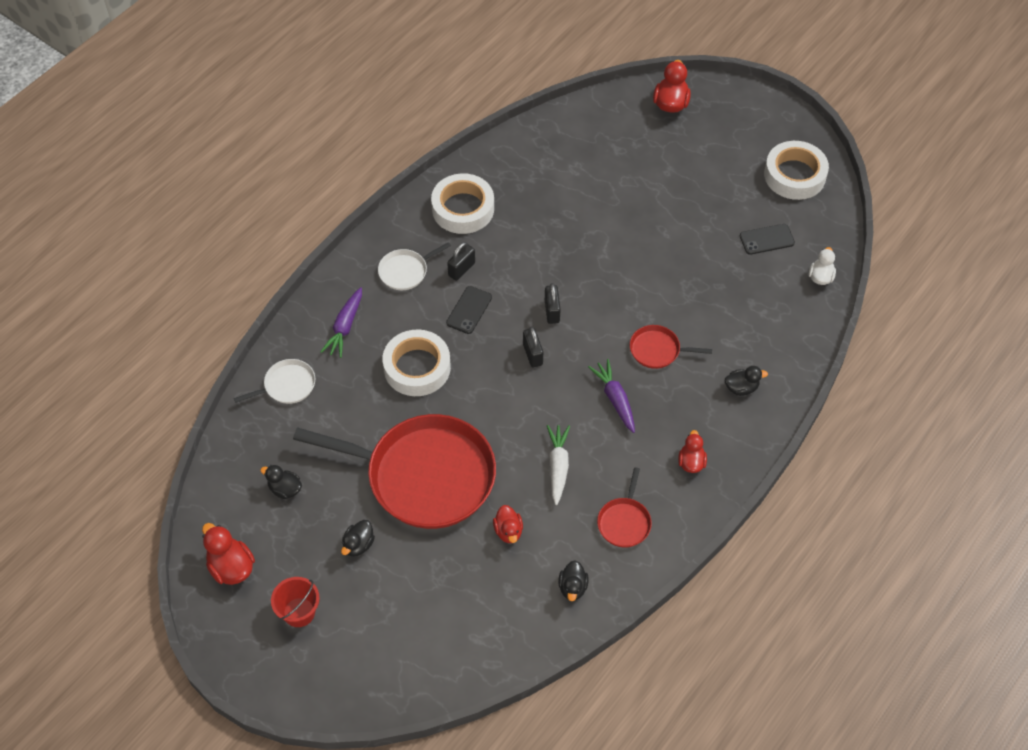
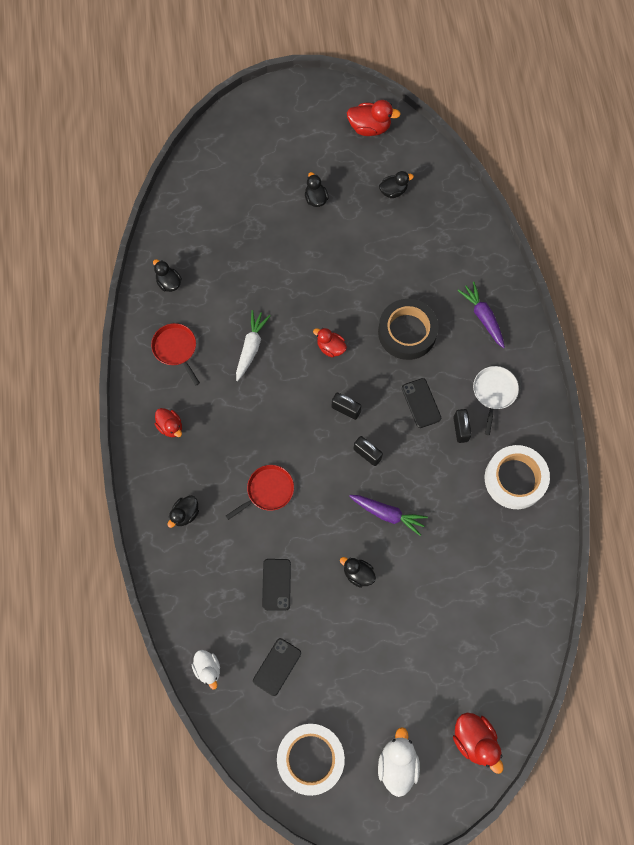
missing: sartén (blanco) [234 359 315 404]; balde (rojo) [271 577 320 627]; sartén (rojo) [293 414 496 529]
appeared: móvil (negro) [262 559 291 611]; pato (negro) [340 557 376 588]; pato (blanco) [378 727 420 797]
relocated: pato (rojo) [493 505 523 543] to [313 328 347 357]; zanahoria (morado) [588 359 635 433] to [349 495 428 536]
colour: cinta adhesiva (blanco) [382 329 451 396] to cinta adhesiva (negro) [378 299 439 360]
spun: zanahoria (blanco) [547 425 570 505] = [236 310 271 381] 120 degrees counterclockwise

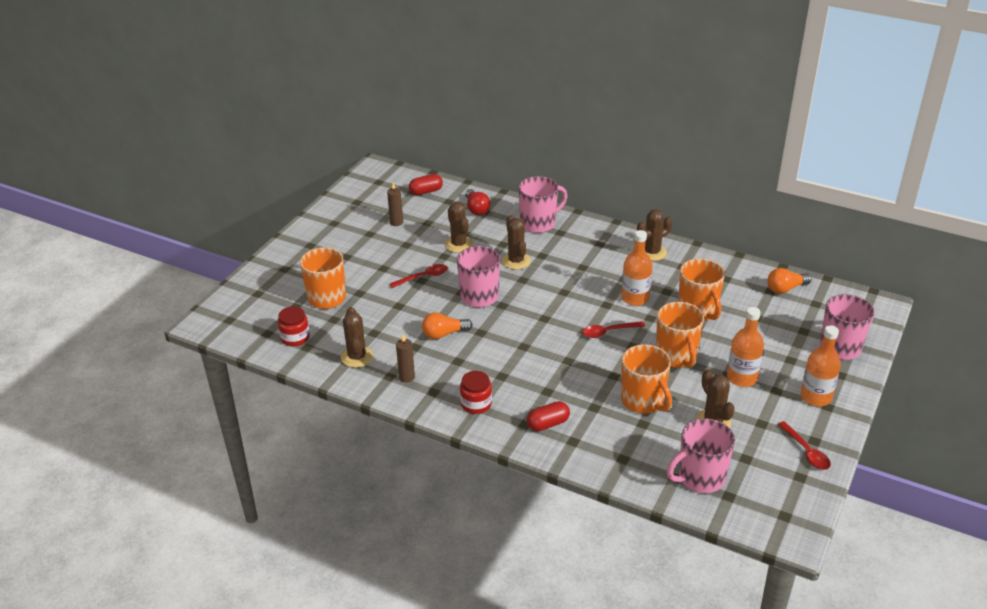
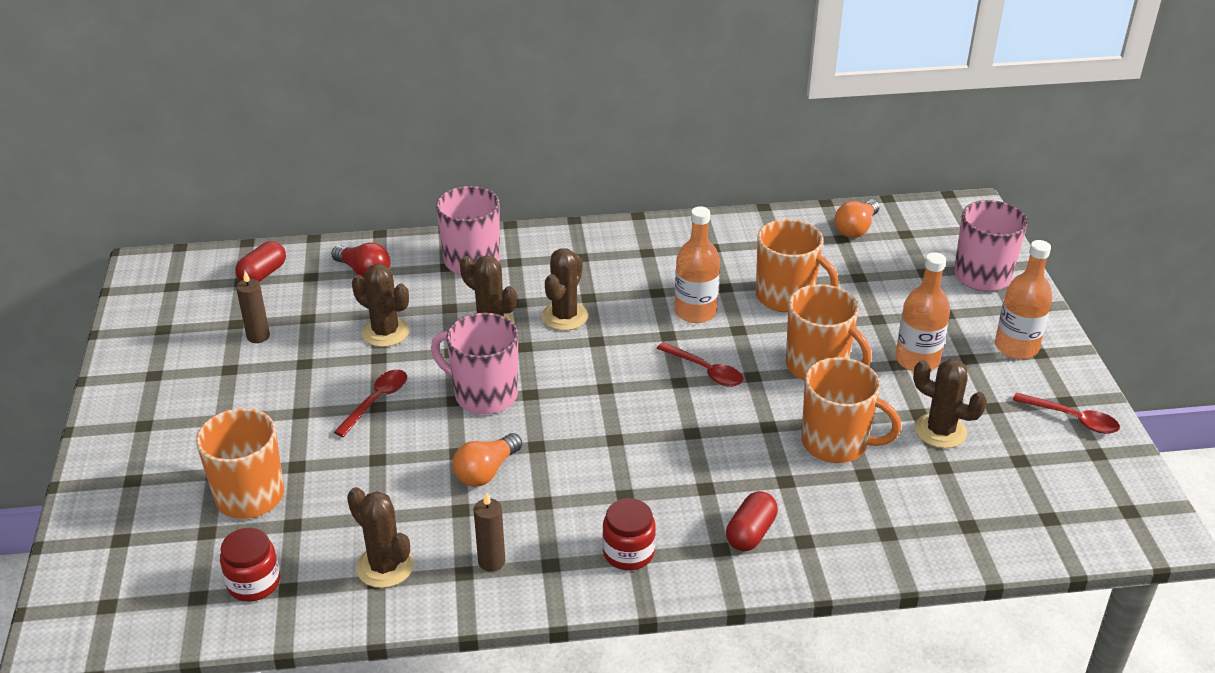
missing: taza (rosa) [667 418 735 493]
relocated: cactus (marrón) [637 209 672 261] to [542 248 588 331]
spun: cuchara (rojo) [582 321 645 338] = [657 342 743 387] 90 degrees counterclockwise

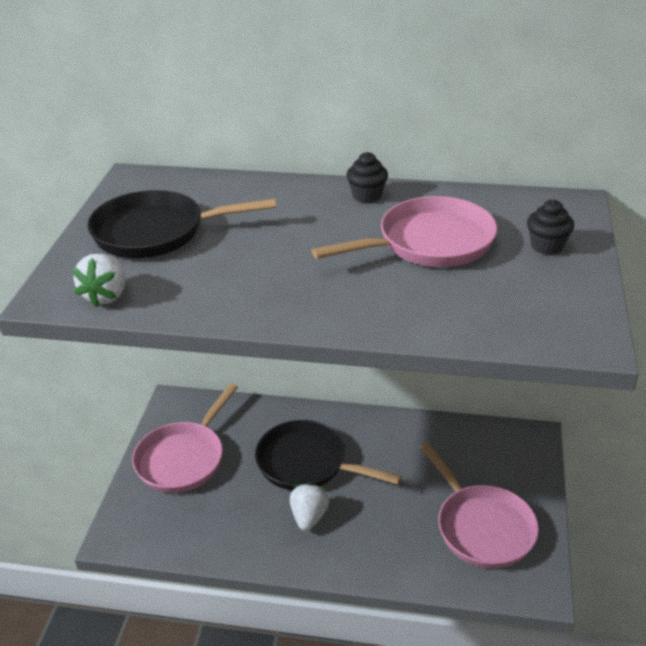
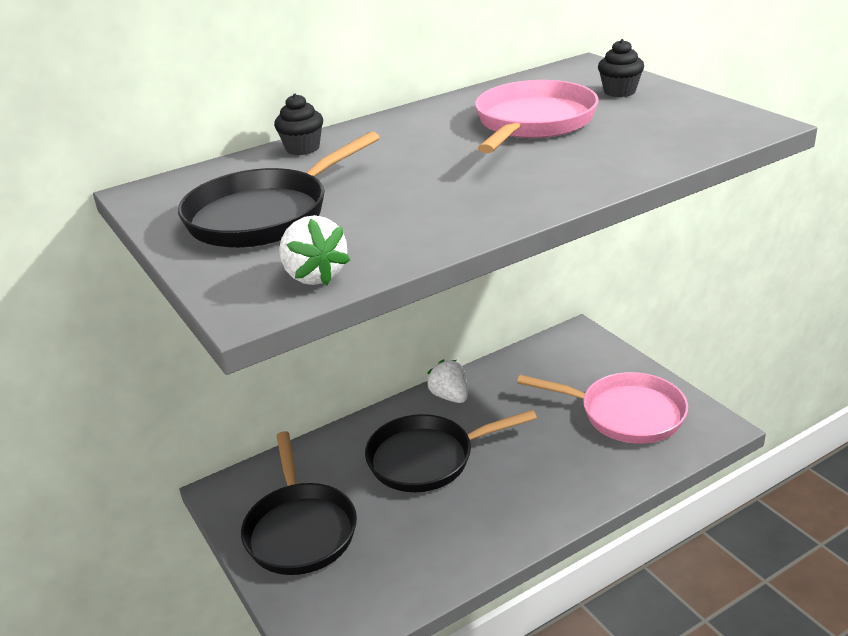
relocated: magdalena (negro) [346 152 388 203] to [274 94 323 155]; fresa (blanco) [290 483 329 531] to [426 360 468 403]
colour: sartén (rosa) [132 384 238 493] to sartén (negro) [241 431 357 575]

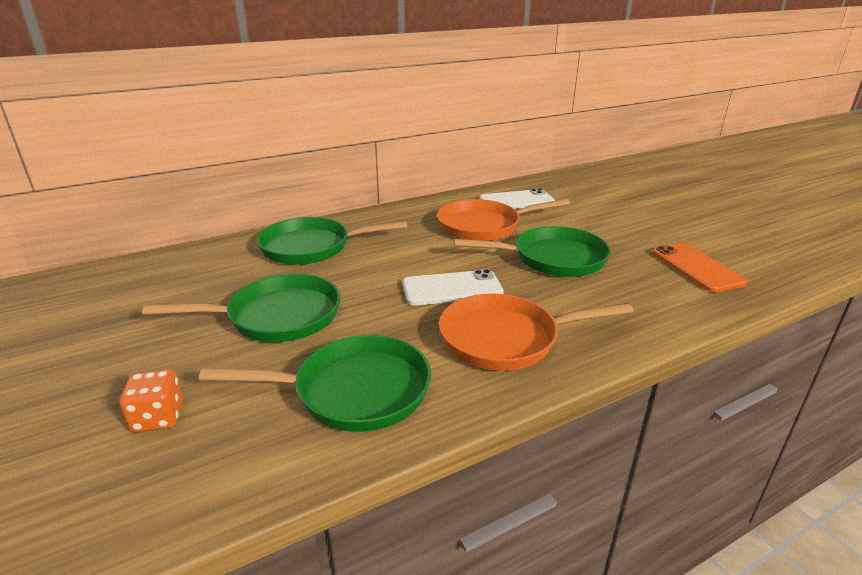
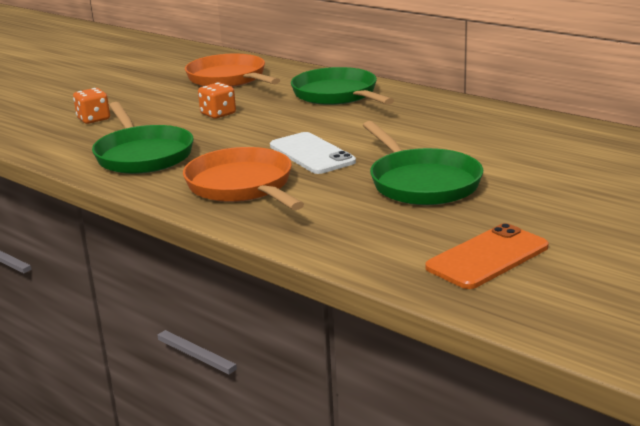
missing: móvil (blanco) [479 188 555 209]
relocated: sartén (naranja) [437 199 570 241] to [185 54 280 87]
exchanged: sartén (verde) [142 274 340 342] to dado (naranja) [198 82 236 119]

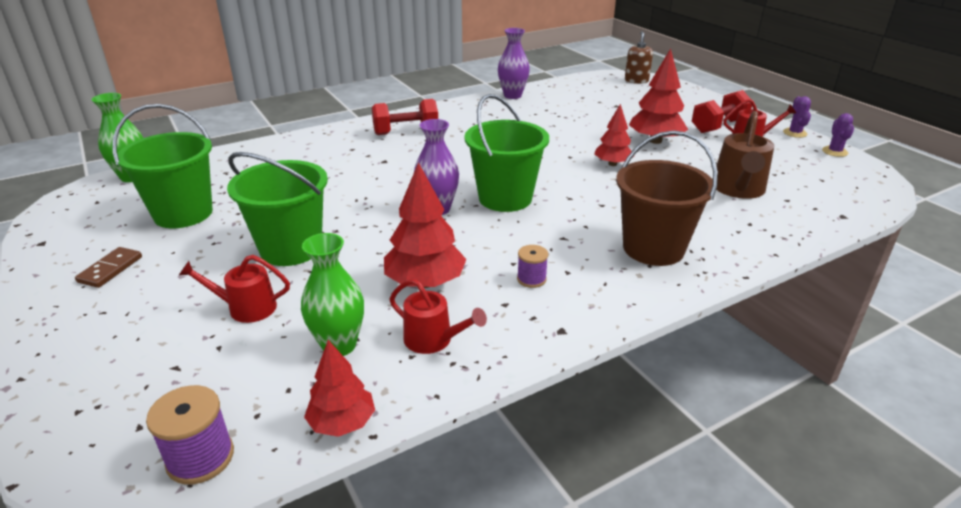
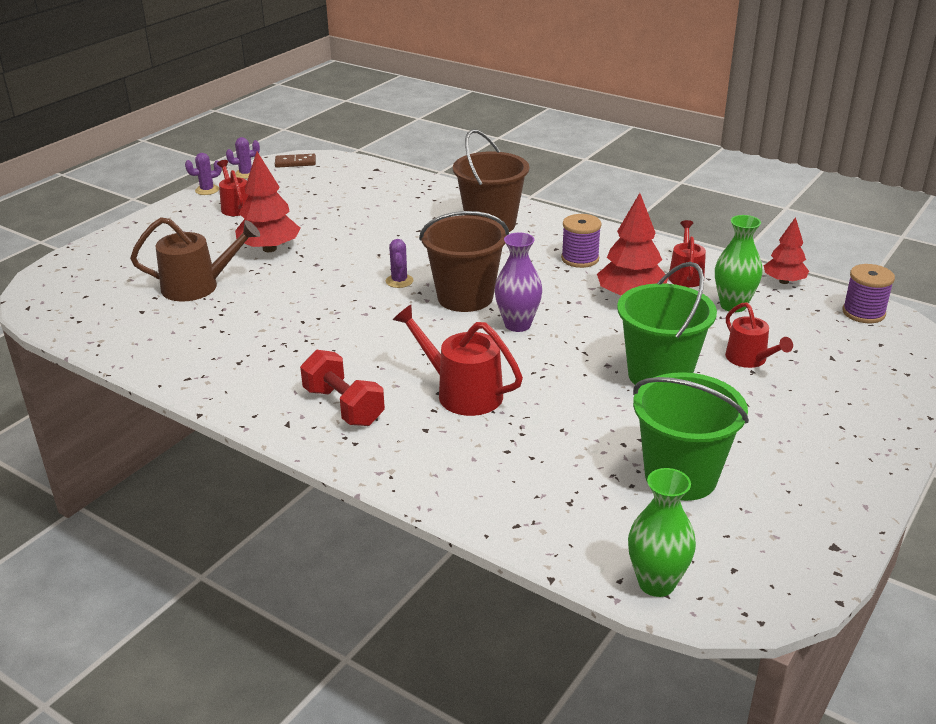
missing: florero (morado) [498 28 530 99]; árbol (rojo) [594 104 634 166]; dispensador de jabón (marrón) [625 31 653 84]; mancuerna (rojo) [692 90 752 133]
appeared: cactus (morado) [386 239 413 288]; regadera (rojo) [393 305 523 416]
relocated: regadera (marrón) [716 111 774 199] to [130 217 260 301]; ficha de dominó (marrón) [75 247 142 288] to [275 154 316 168]
colour: balde (verde) [464 94 549 212] to balde (marrón) [419 211 509 312]
size: carrete (morado) [517 245 548 288] = [561 214 602 268] x1.57

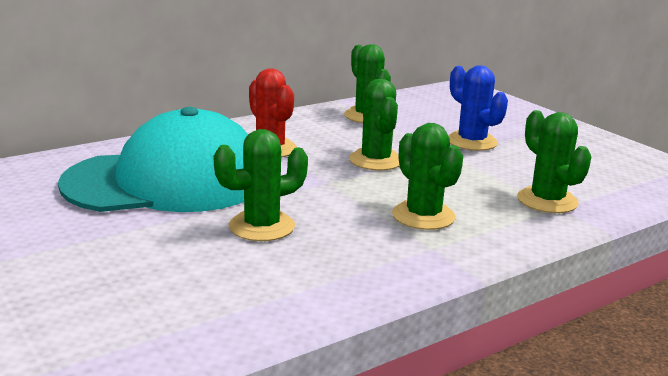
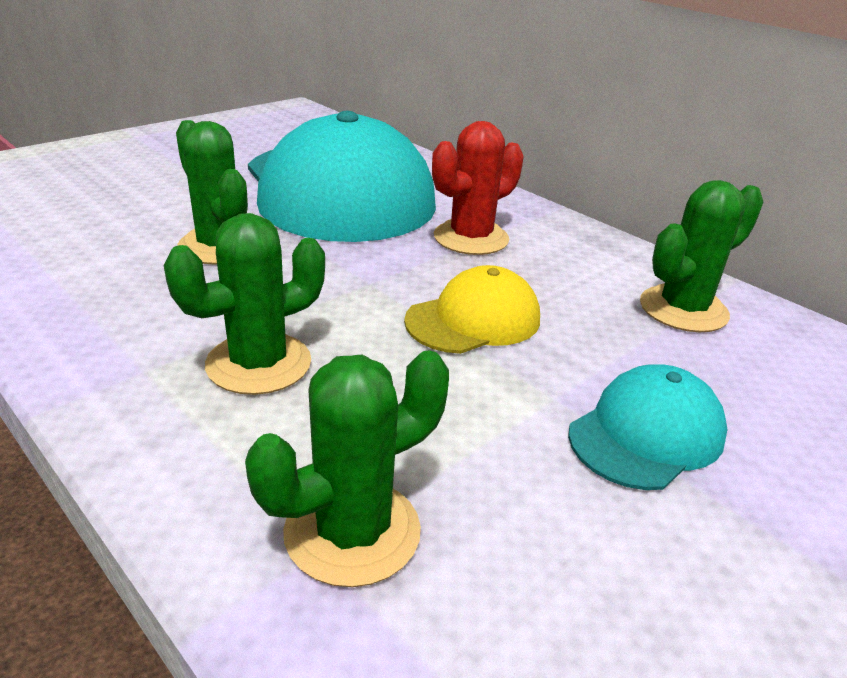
exchanged: cactus (verde) [349 79 400 170] to gorra (amarillo) [404 265 540 354]; cactus (azul) [448 65 508 151] to gorra (turquesa) [568 365 728 490]

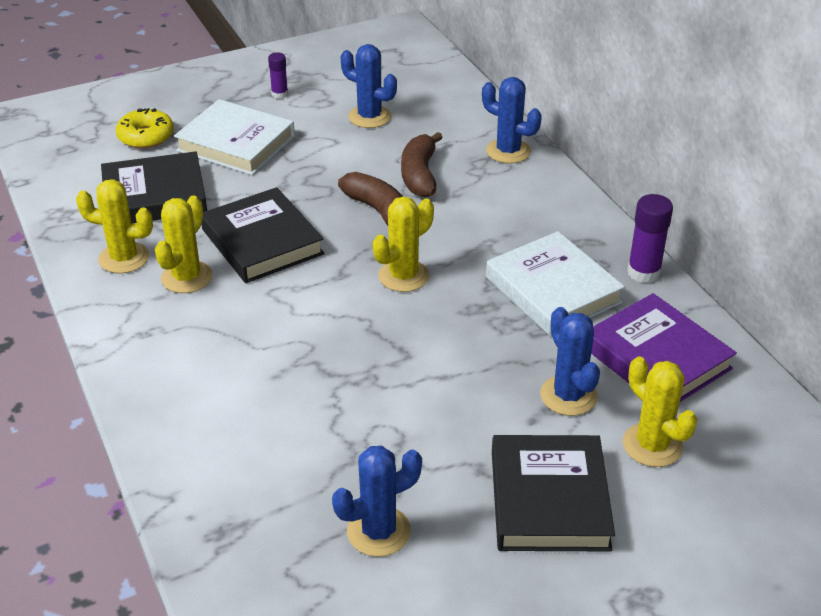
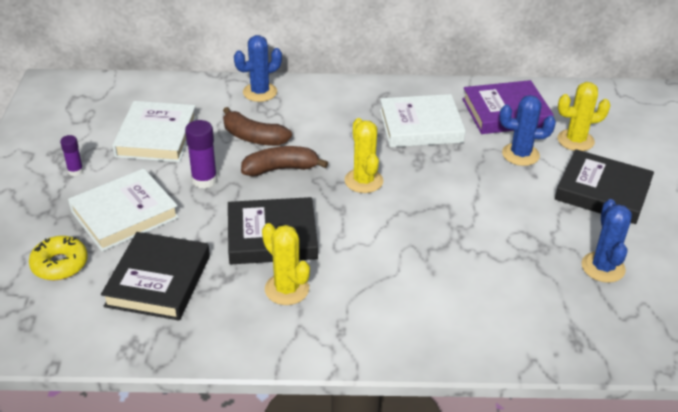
missing: cactus (amarillo) [76 179 153 273]
relocated: barra de pegamento (morado) [627 194 673 283] to [185 120 217 189]
exchanged: cactus (azul) [340 44 397 128] to libro (blanco) [112 101 197 162]

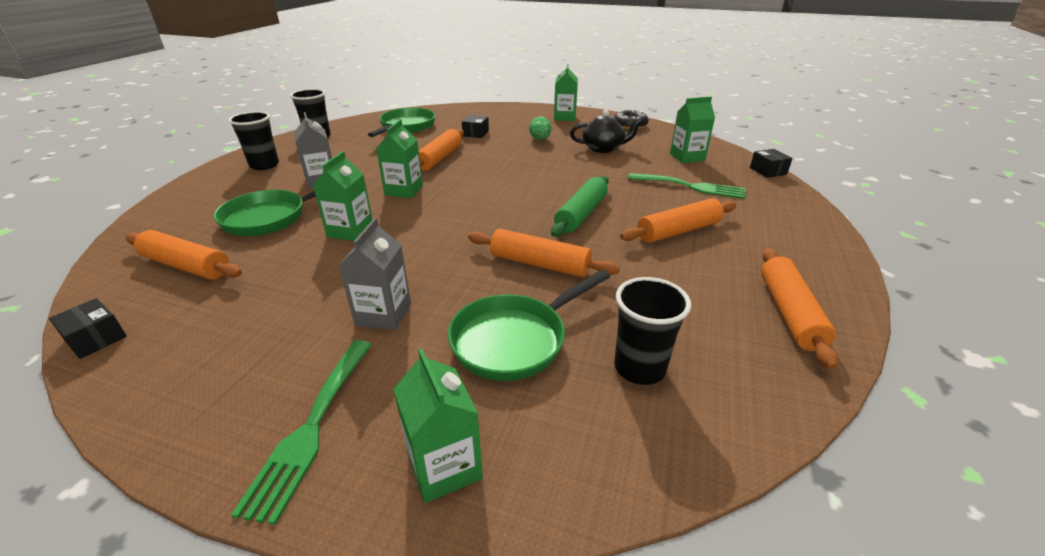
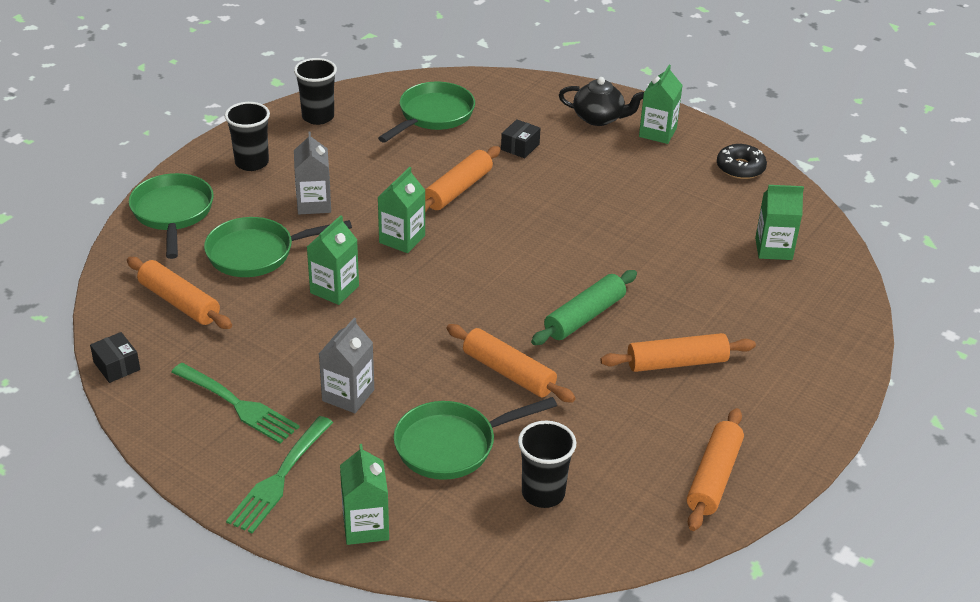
missing: huevo (verde) [529 117 551 140]; caja (negro) [750 149 793 178]
appeared: sartén (verde) [129 173 214 259]
relocated: tenedor (verde) [628 173 746 199] to [171 363 300 444]; tetera (negro) [570 110 643 153] to [559 77 644 126]

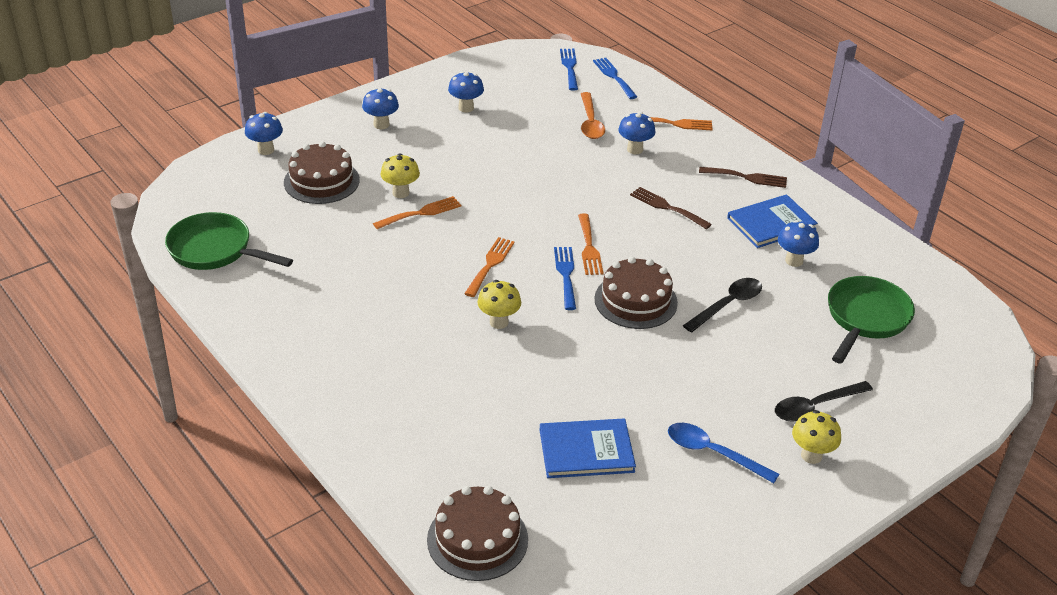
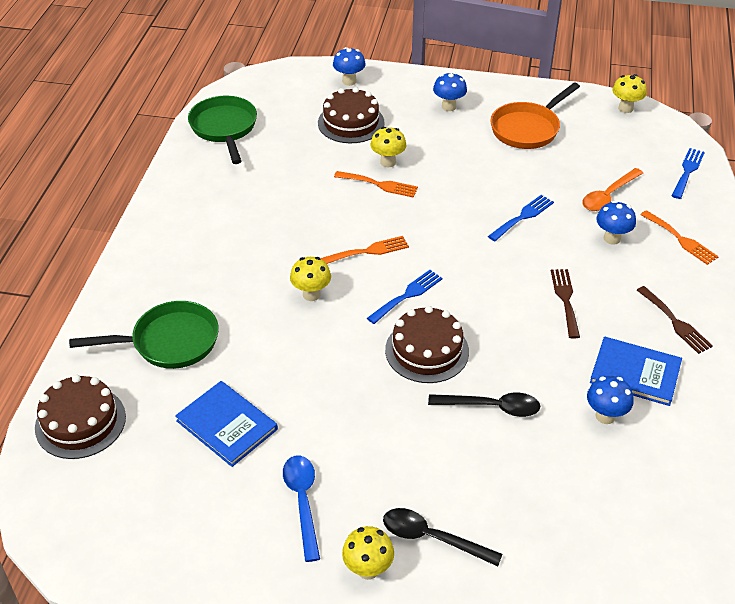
missing: tenedor (naranja) [578 213 604 275]
appeared: seta (amarillo) [612 74 647 113]
relocated: sartén (verde) [828 276 915 364] to [69 301 219 369]; tenedor (azul) [560 49 578 91] to [488 195 554 241]
exchanged: seta (azul) [448 71 484 112] to sartén (naranja) [490 83 580 149]

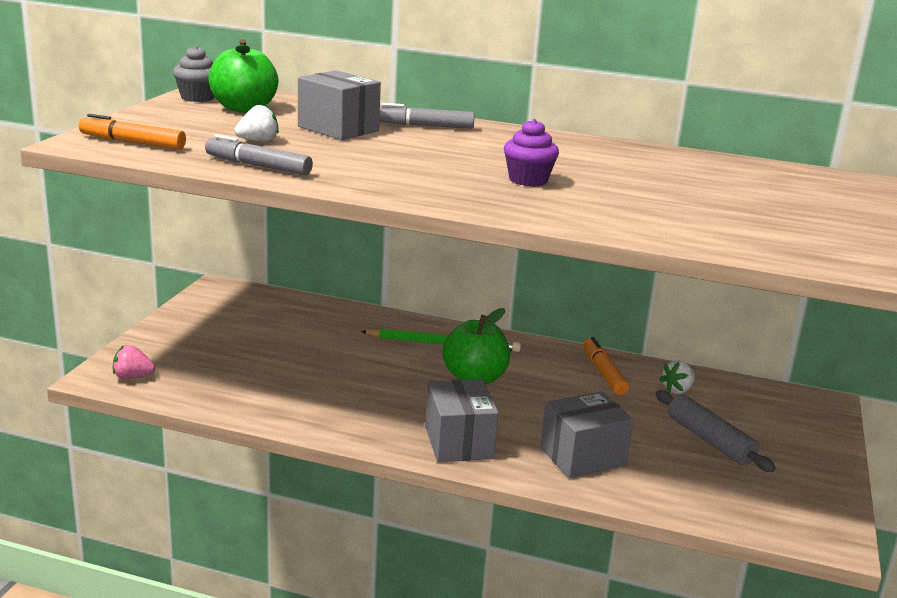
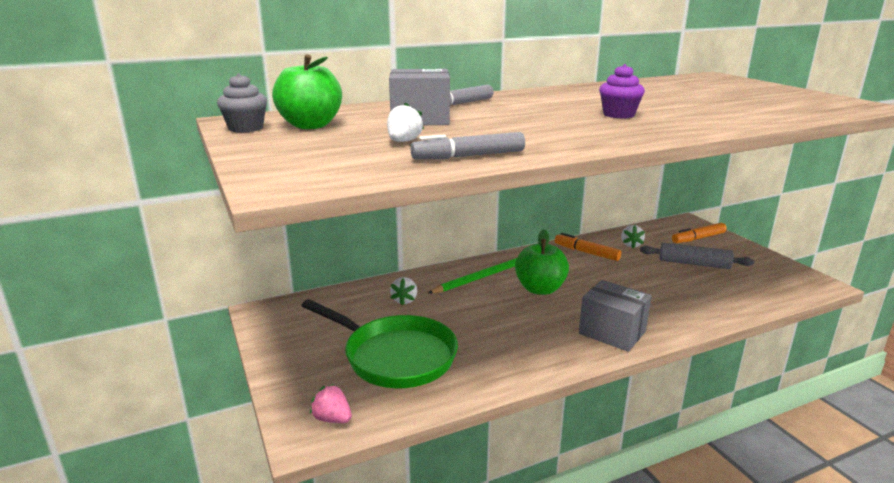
missing: caja (gris) [540 392 634 478]
appeared: sartén (verde) [301 299 458 388]; fresa (blanco) [390 277 417 306]
relocated: rotulador (naranja) [79 114 186 149] to [672 223 727 243]
spun: fresa (rosa) [113 345 155 379] = [310 384 352 423] 75 degrees clockwise

